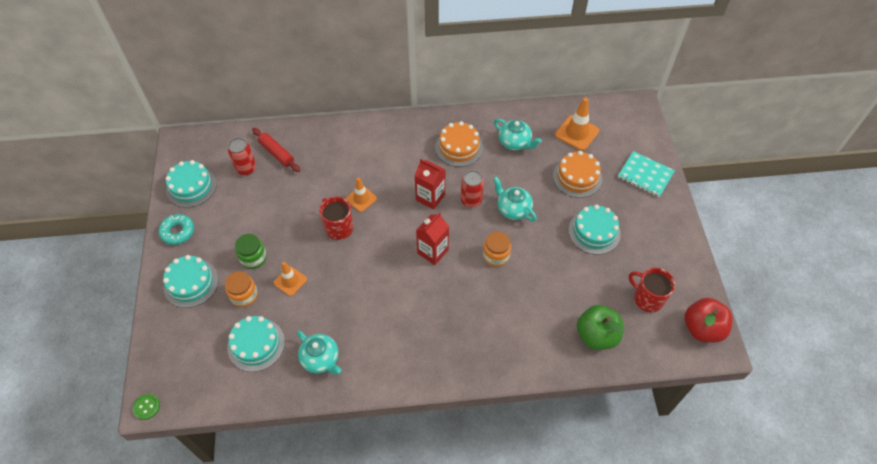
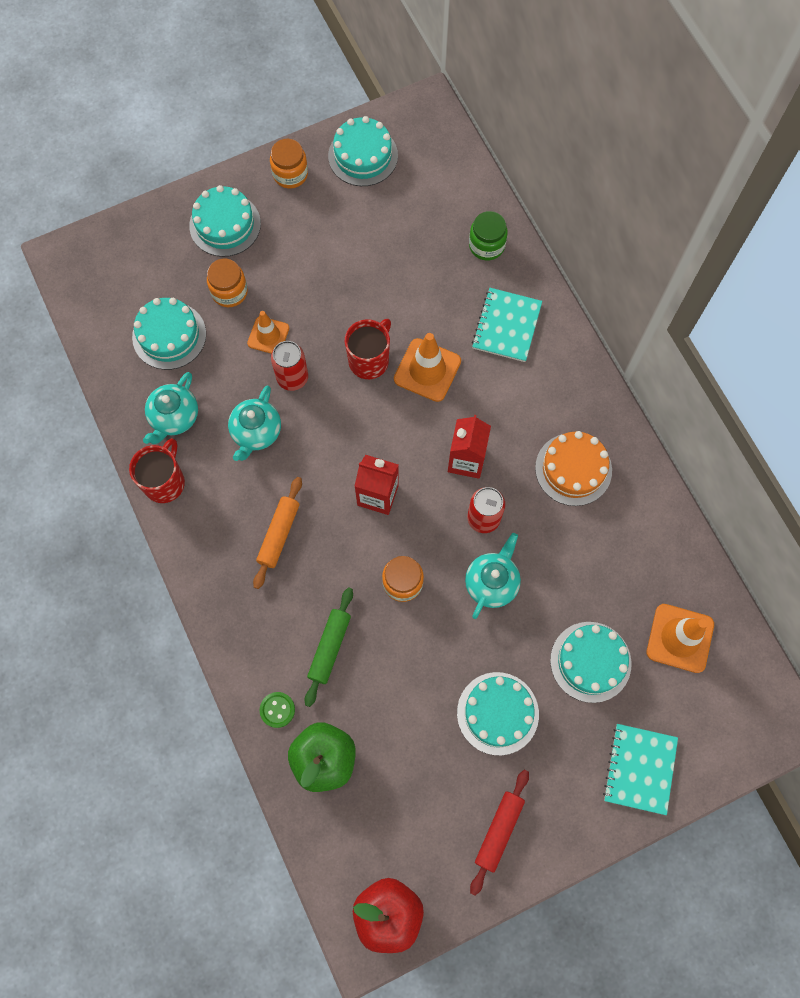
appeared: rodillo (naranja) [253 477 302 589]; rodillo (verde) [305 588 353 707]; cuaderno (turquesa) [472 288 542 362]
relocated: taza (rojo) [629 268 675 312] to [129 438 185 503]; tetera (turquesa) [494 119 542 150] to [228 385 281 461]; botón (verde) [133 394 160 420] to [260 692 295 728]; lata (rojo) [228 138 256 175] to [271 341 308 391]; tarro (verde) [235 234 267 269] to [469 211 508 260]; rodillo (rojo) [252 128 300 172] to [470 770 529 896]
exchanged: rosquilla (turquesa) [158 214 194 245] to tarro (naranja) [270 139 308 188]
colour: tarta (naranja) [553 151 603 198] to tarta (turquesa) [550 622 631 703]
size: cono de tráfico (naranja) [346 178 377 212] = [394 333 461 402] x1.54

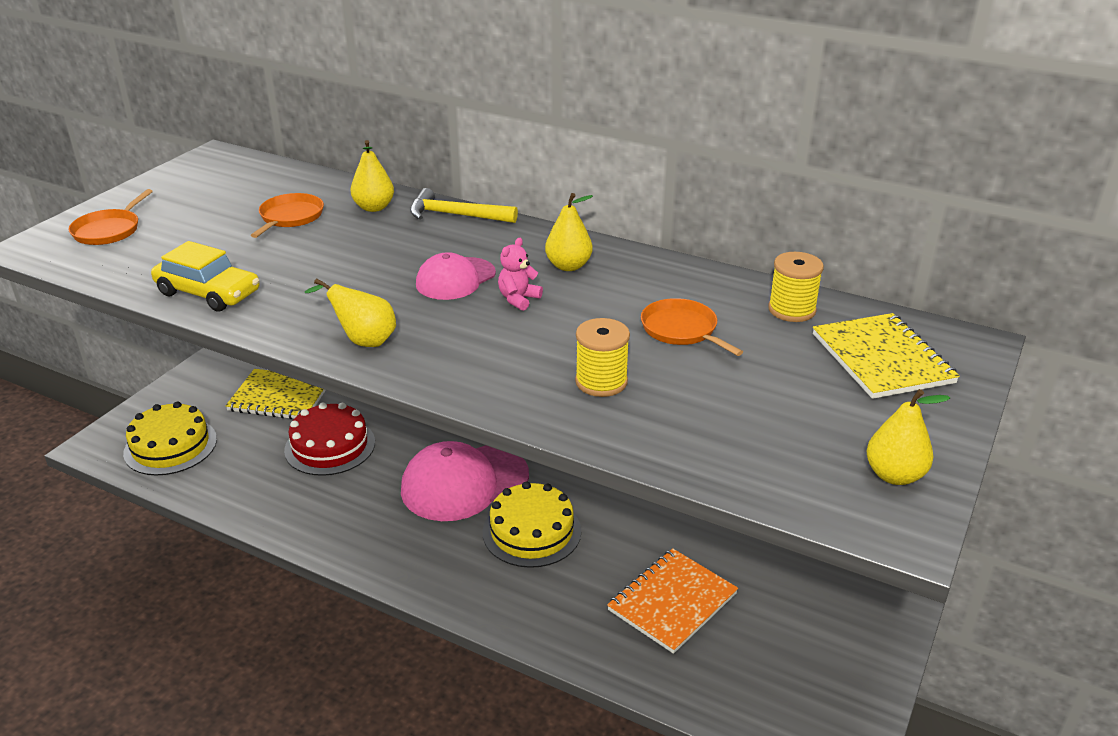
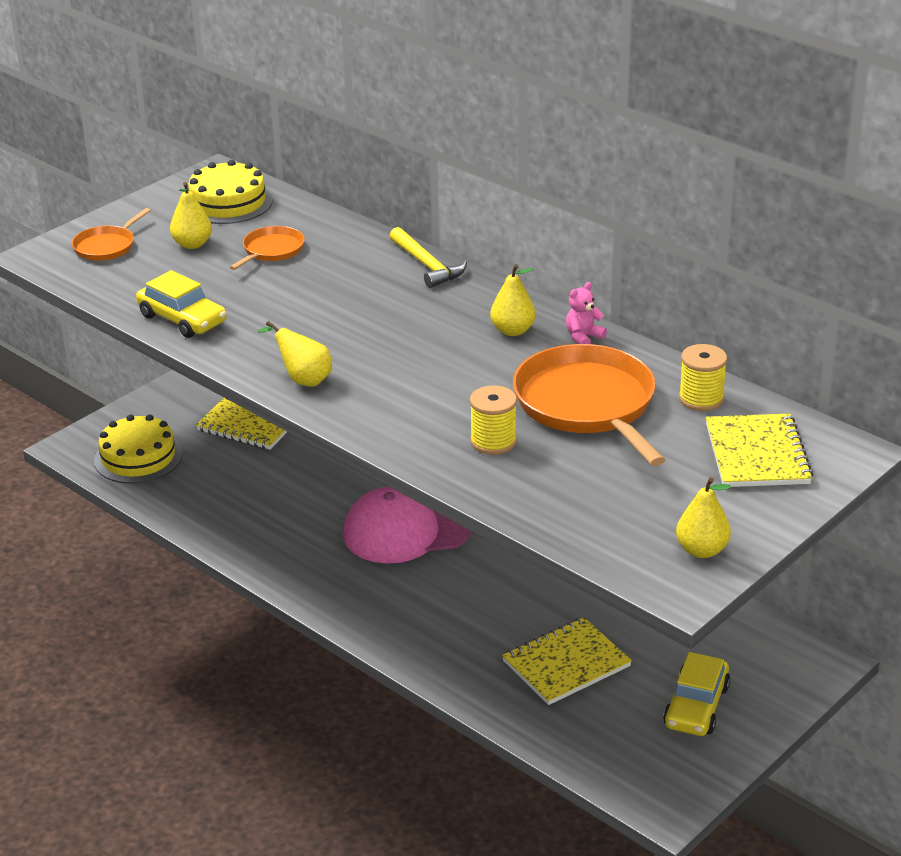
missing: tarta (rojo) [284 402 375 476]; gorra (rosa) [416 252 496 300]
appeared: coche (amarillo) [663 652 730 736]
relocated: pera (amarillo) [350 140 394 212] to [170 182 212 249]; tarta (amarillo) [483 482 581 568] to [188 160 273 224]; osito (rosa) [498 238 543 311] to [566 282 607 344]
colour: cuaderno (naranja) [607 548 738 654] to cuaderno (amarillo) [502 617 632 705]
spun: martillo (amarillo) [410 188 518 223] = [390 227 467 288] 150 degrees counterclockwise
size: sartén (naranja) [641 298 743 356] = [513 344 666 466] x2.01

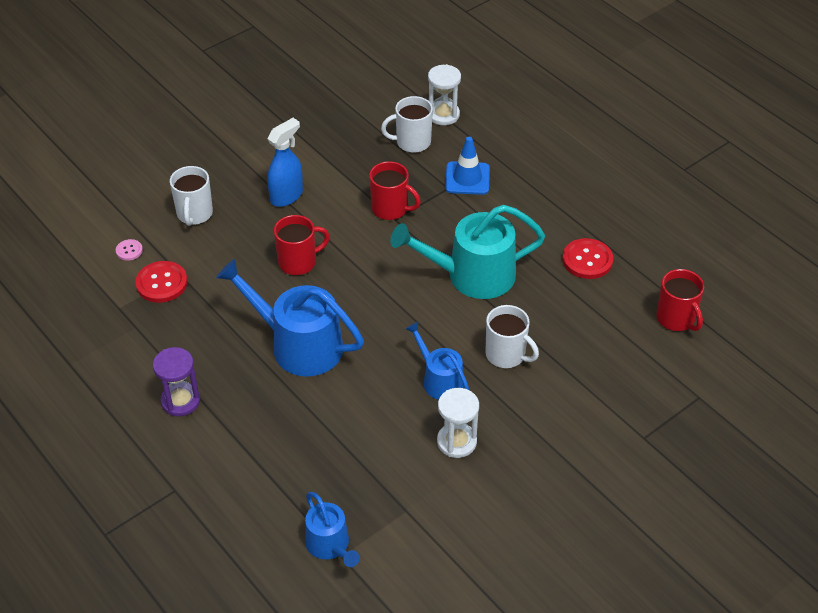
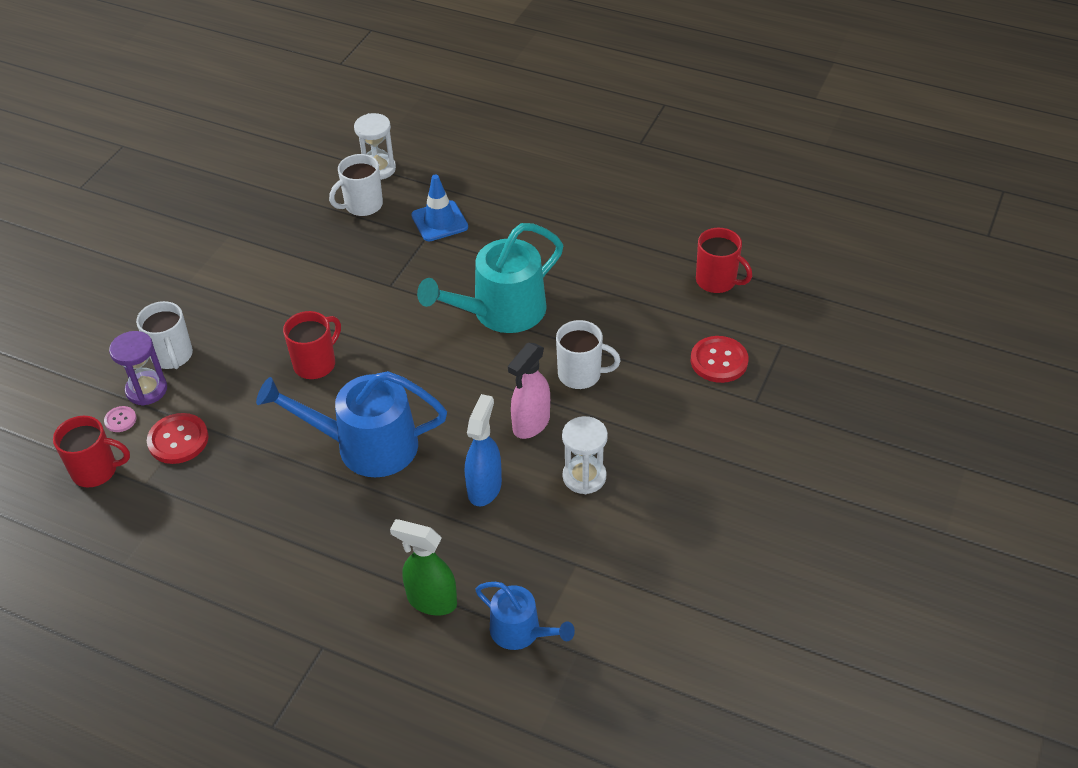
appeared: pulverizador (verde) [390 519 457 615]
relocated: taza (rojo) [369 161 421 220] to [53 416 130 487]; reloj de arena (morado) [153 347 200 416] to [109 331 167 406]; pulverizador (azul) [267 118 303 207] to [465 394 502 506]; botón (rojo) [562 238 613 279] to [691 336 748 383]
exchanged: regadera (azul) [406 322 469 400] to pulverizador (rosa) [508 343 550 439]

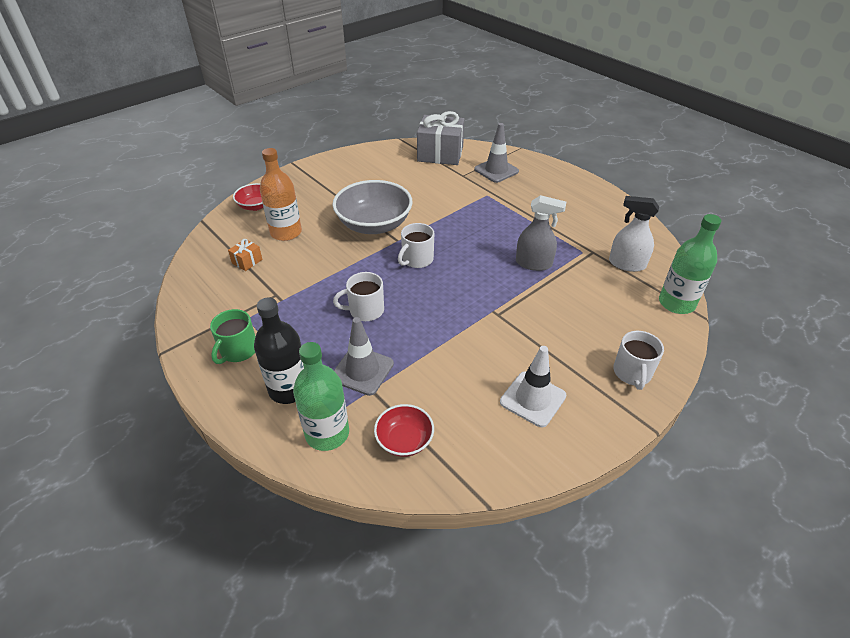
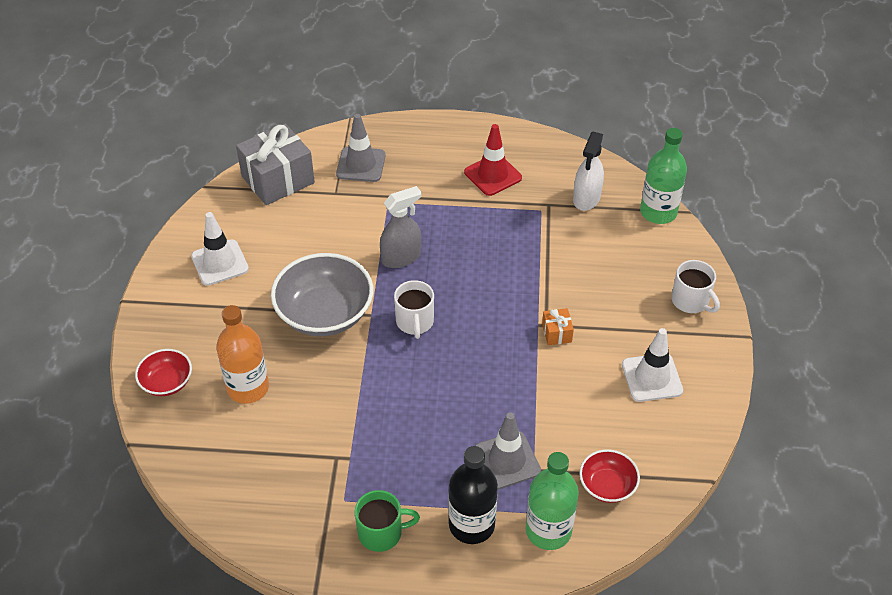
missing: taza (blanco) [333 272 384 321]
appeared: cono de tráfico (blanco) [191 212 249 286]; cono de tráfico (rojo) [464 124 522 196]
relocated: pulverizador (gris) [516 195 566 271] to [380 186 421 268]; regalo (naranja) [228 239 263 271] to [542 308 574 345]
spun: taza (verde) [210 309 256 364] = [355 490 420 552] 75 degrees counterclockwise; pulverizador (blanco) [609 196 659 272] = [573 132 604 211] 45 degrees counterclockwise

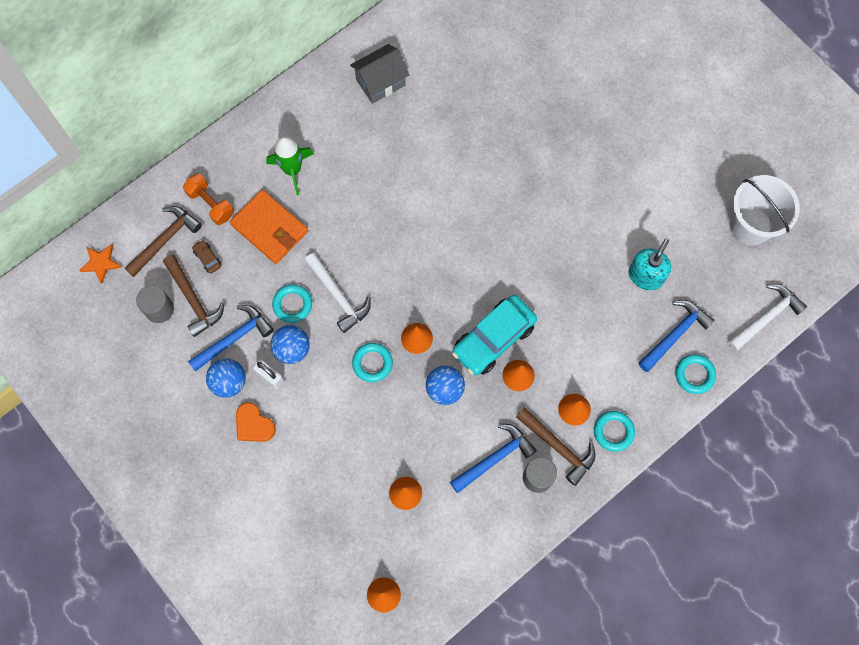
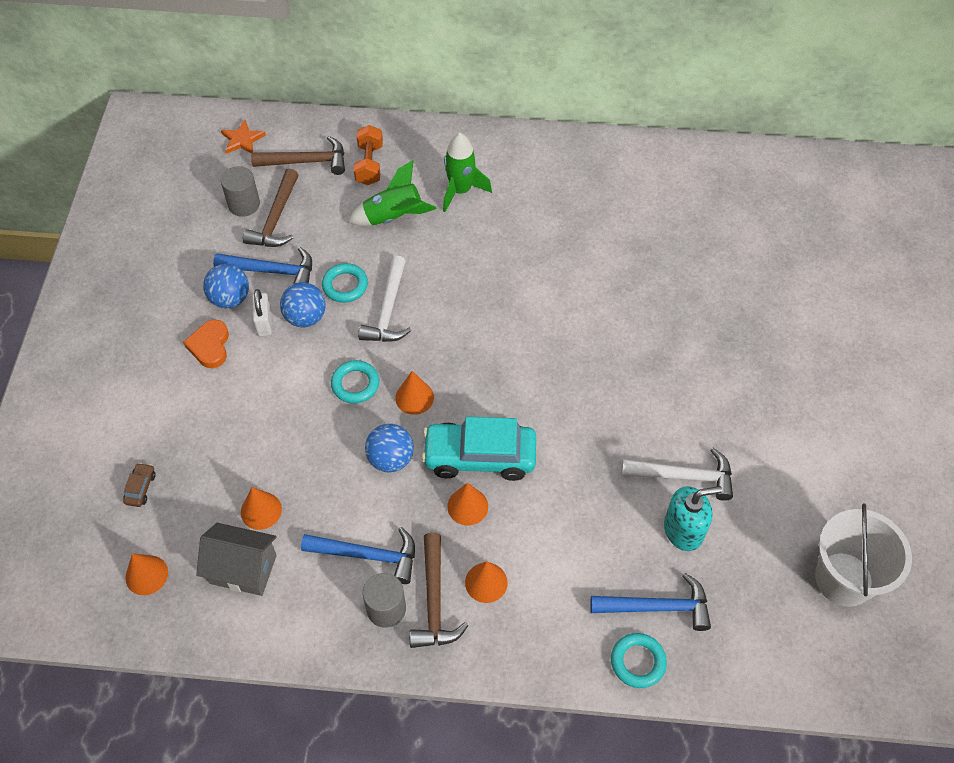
missing: anillo (turquesa) [594 411 635 452]
relocated: coche (marrón) [192 240 221 274] to [123 463 156 507]; casa (gris) [350 44 409 104] to [196 523 277 596]; martillo (blanco) [728 284 807 351] to [621 448 733 501]
exchanged: cartera (naranja) [230 189 308 264] to cohete (verde) [347 160 437 226]

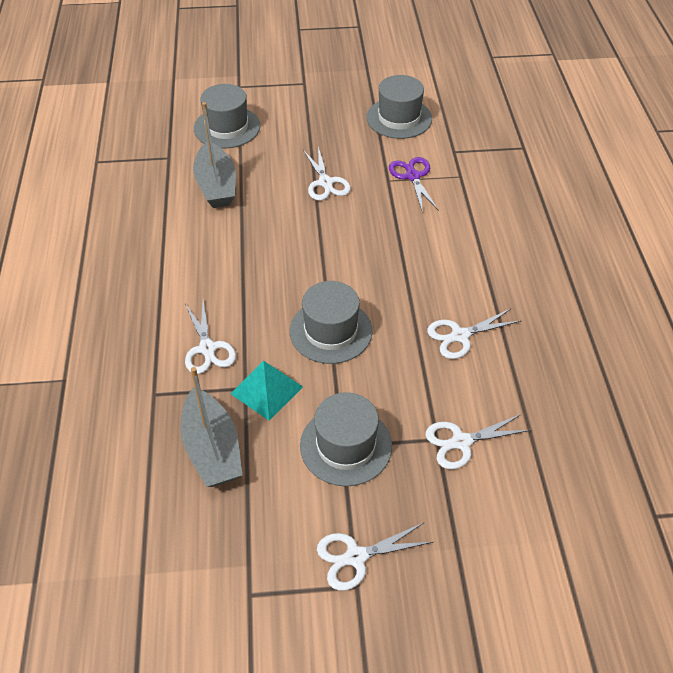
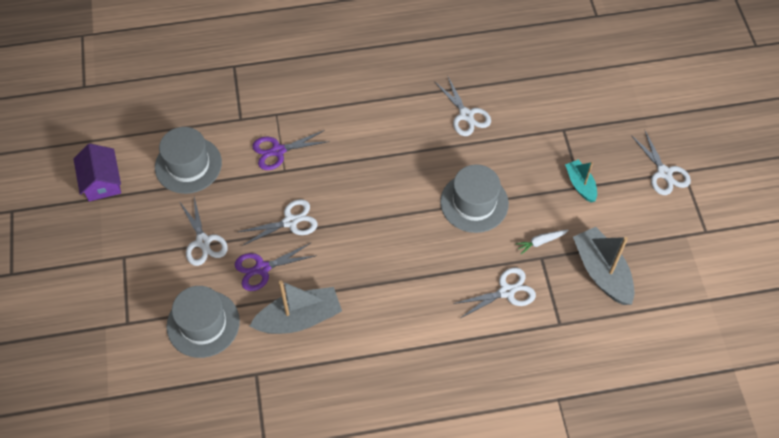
appeared: casa (morado) [73 144 121 201]; tijeras (morado) [235 243 317 291]
relocated: tijeras (blanco) [425 414 531 469] to [179 197 228 266]
exchanged: pirámide (turquesa) [231 361 303 421] to zanahoria (blanco) [516 230 569 254]; sombrero (gris) [300 392 392 486] to barco (turquesa) [565 160 597 202]
spun: barco (gris) [180 367 242 487] = [573 227 635 305] 90 degrees counterclockwise

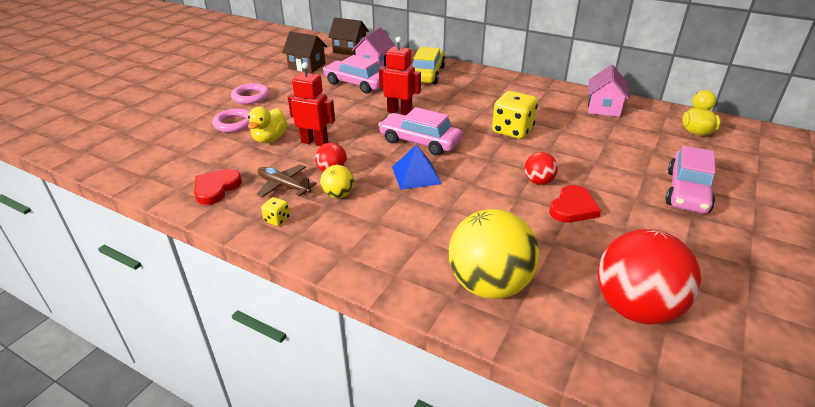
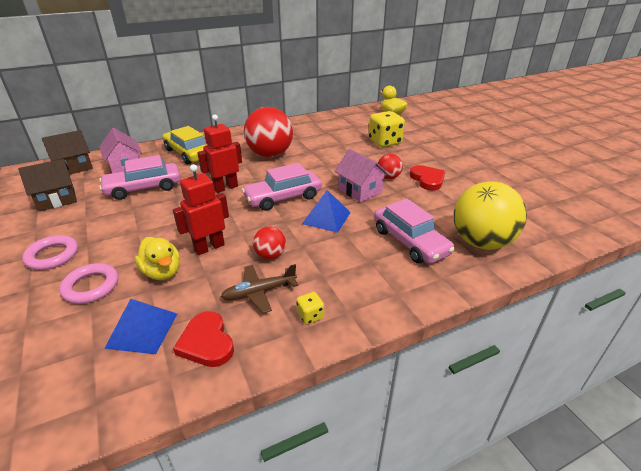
missing: pelota (amarillo) [320 165 354 198]
appeared: pirámide (azul) [104 299 177 354]
relocated: pelota (rojo) [598 229 701 324] to [244 107 293 157]; casa (rosa) [588 64 630 117] to [334 149 388 202]; dado (amarillo) [492 91 538 139] to [369 111 405 147]; coche (rosa) [666 145 716 214] to [374 199 455 264]

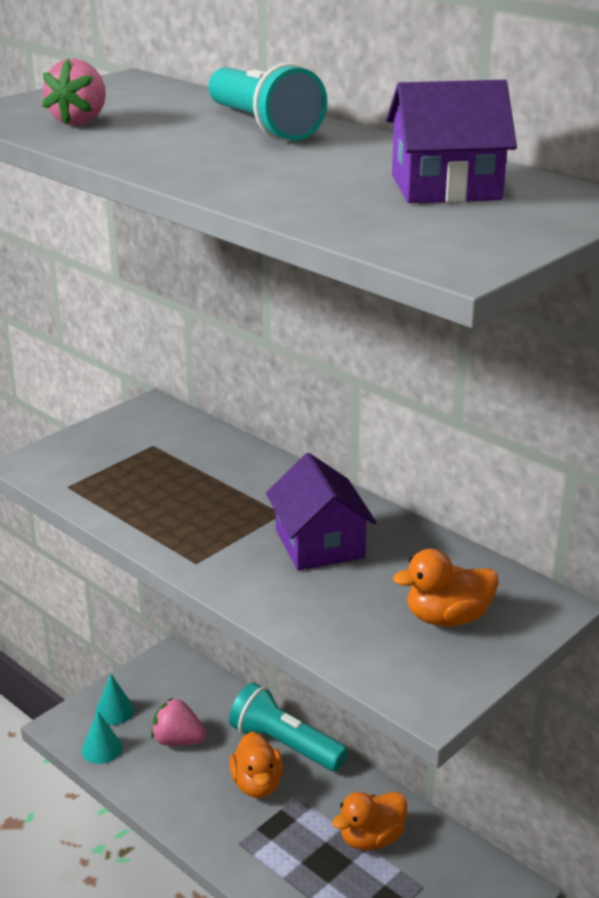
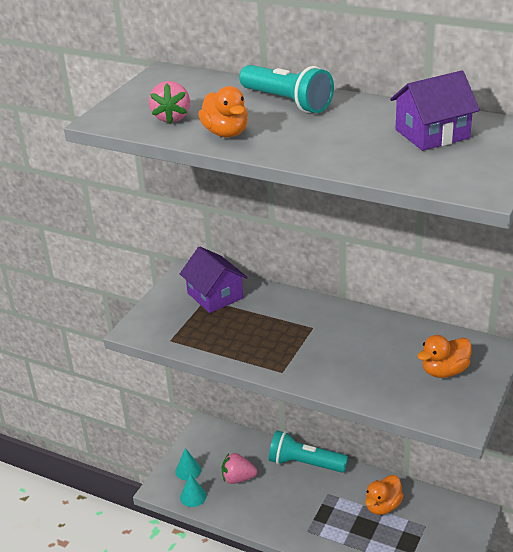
relocated: casa (morado) [266 453 377 571] to [180 246 248 313]; pato (naranja) [229 731 283 798] to [198 86 248 137]

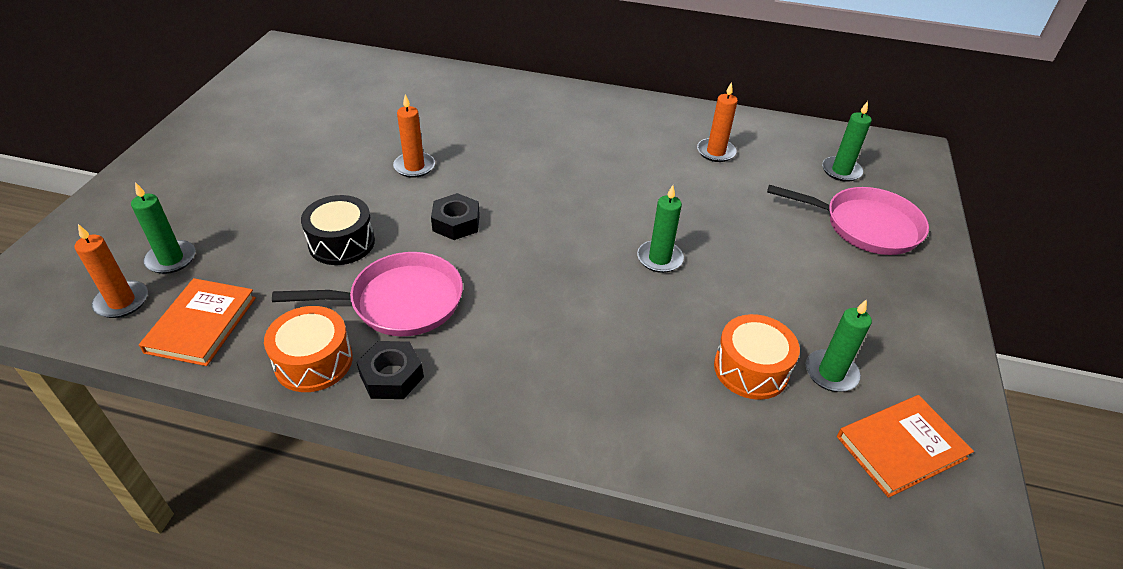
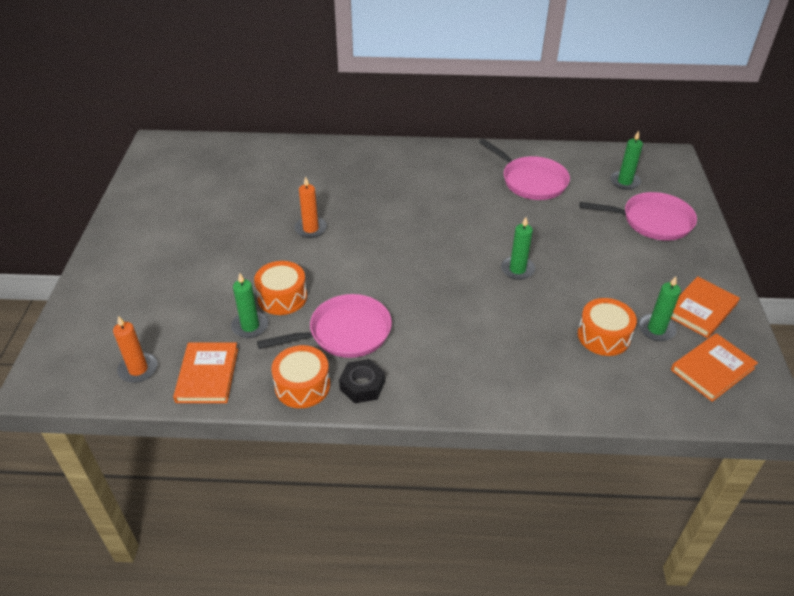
missing: tuerca (negro) [431 193 480 240]
appeared: libro (naranja) [671 276 740 338]
relocated: vela (verde) [131 182 196 274] to [231 273 268 338]
exchanged: vela (naranja) [697 82 738 162] to sartén (rosa) [479 139 570 200]
colour: tambor (negro) [301 195 375 265] to tambor (naranja) [254 261 307 315]

